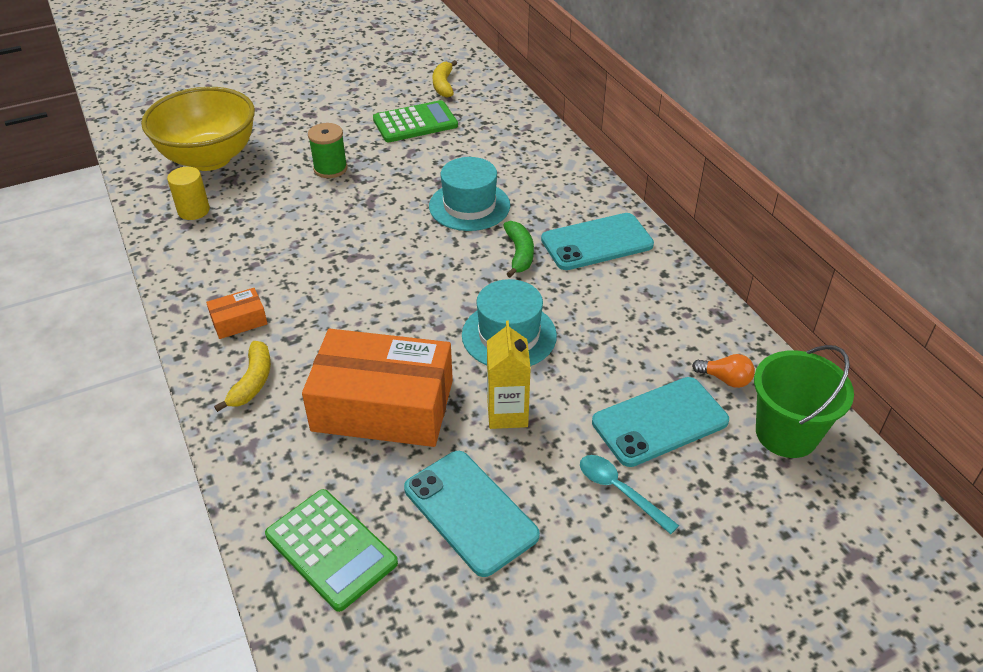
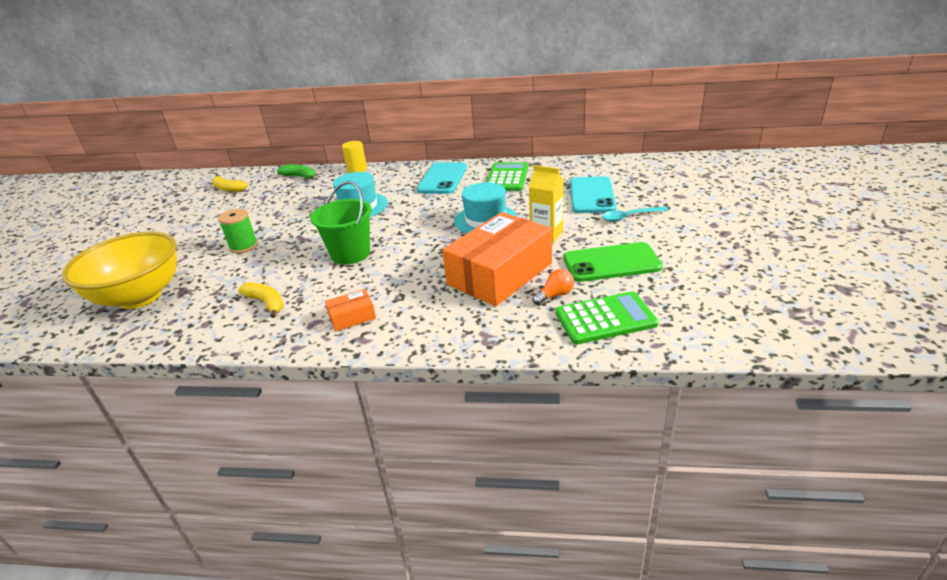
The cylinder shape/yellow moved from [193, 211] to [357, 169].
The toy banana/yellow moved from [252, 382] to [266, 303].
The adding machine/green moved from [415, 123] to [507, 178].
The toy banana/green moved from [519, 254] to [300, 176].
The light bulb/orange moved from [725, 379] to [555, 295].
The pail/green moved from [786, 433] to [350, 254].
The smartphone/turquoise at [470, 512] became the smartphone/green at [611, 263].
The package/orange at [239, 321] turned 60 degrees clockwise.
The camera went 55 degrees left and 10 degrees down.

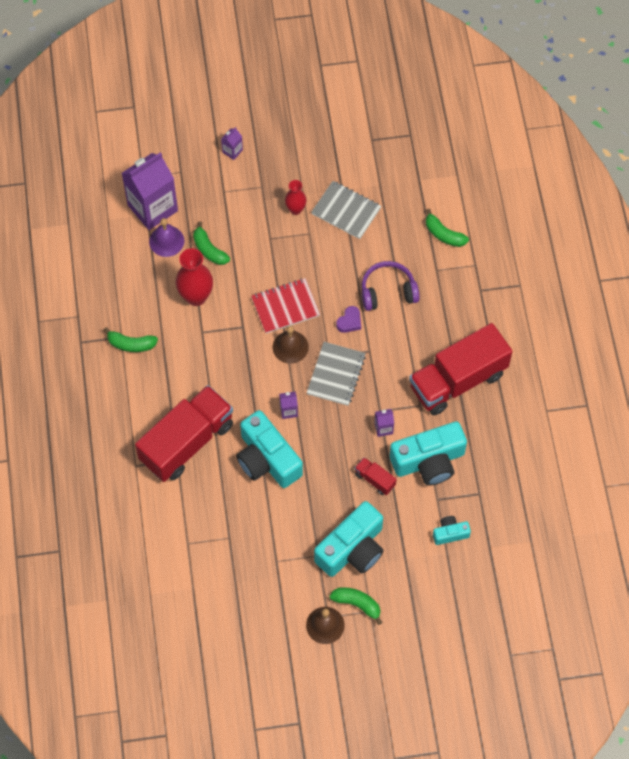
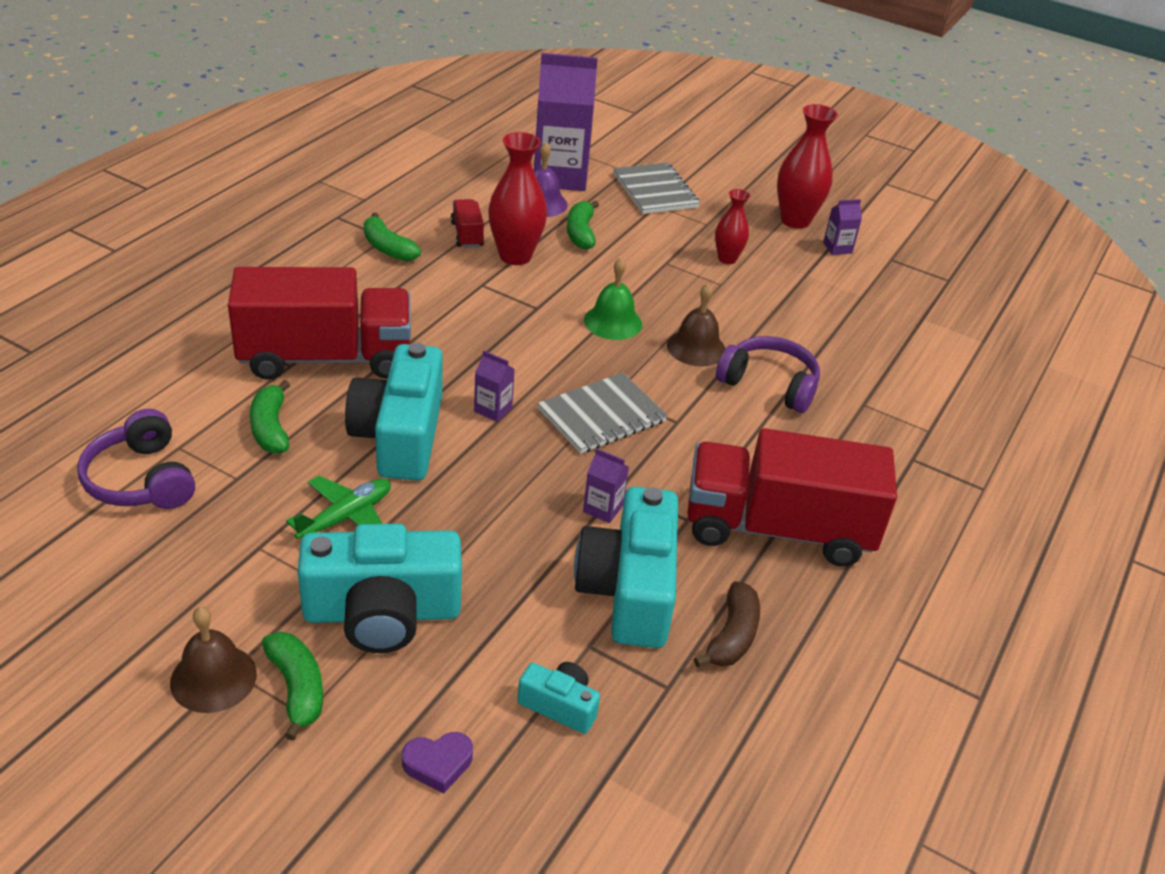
The headphones/violet at [141, 479] appeared.
The aeroplane/green at [346, 517] appeared.
The toy banana/russet at [732, 636] appeared.
The vase/crimson at [795, 220] appeared.
The juice carton/violet moved from [232, 151] to [837, 248].
The bell/russet moved from [290, 347] to [696, 348].
The notebook/ash-grey moved from [346, 211] to [655, 191].
The love heart/violet moved from [349, 321] to [438, 764].
The truck/crimson moved from [375, 479] to [467, 235].
The toy banana/green moved from [444, 234] to [271, 428].
The notebook/crimson at [285, 307] was replaced by the bell/green at [613, 322].
The photo camera/turquoise at [429, 461] turned 75 degrees clockwise.
The camera went 35 degrees right and 25 degrees down.

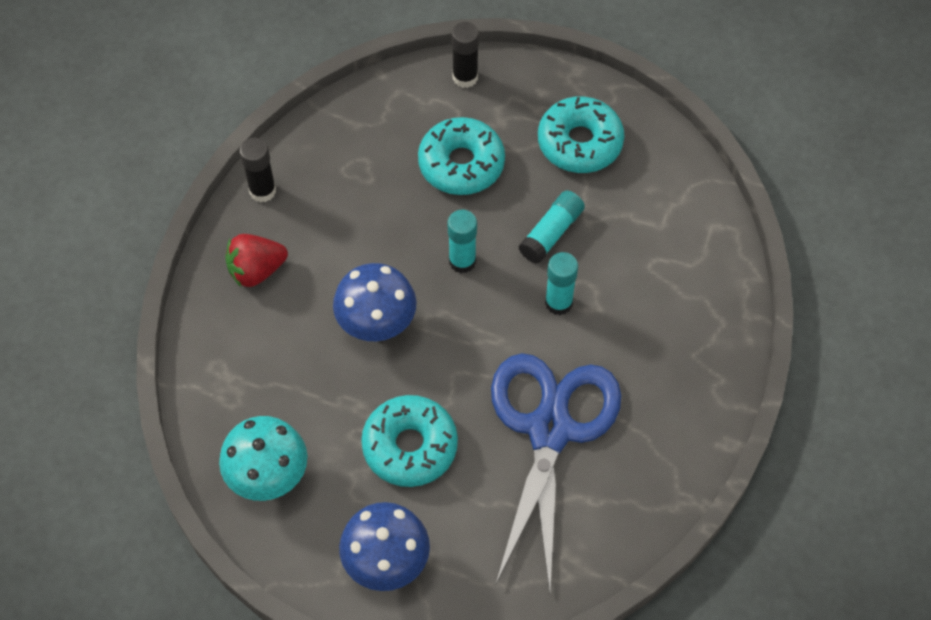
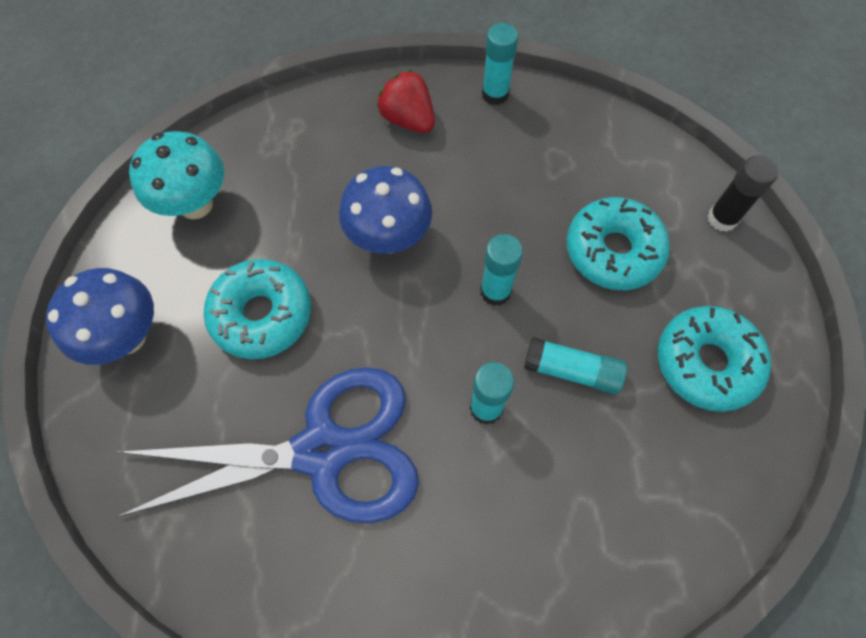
The glue stick/ebony at [262, 191] became the glue stick/turquoise at [495, 94].
The camera went 70 degrees right and 5 degrees up.

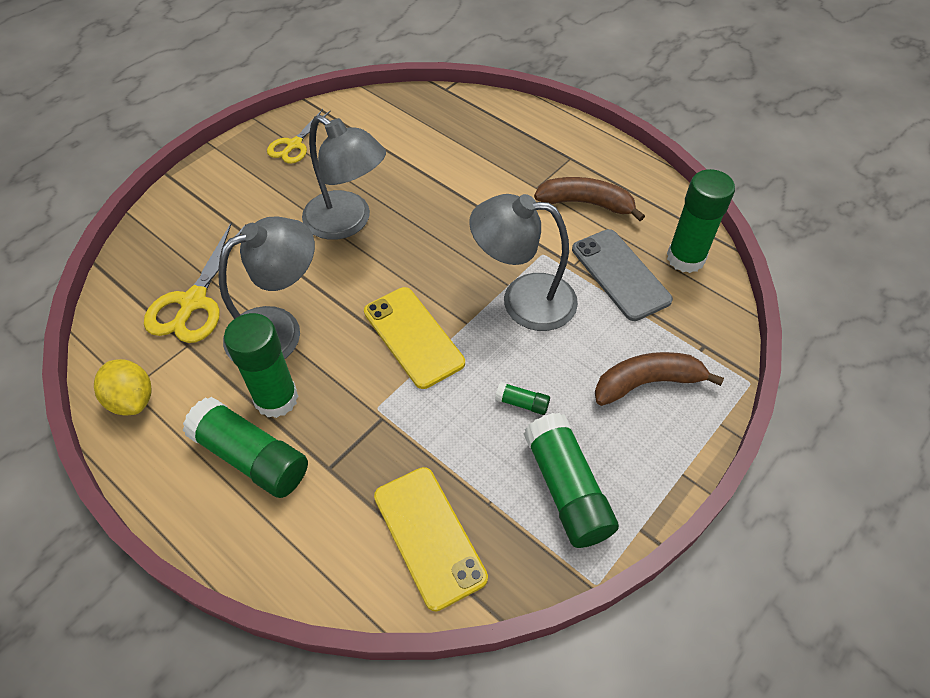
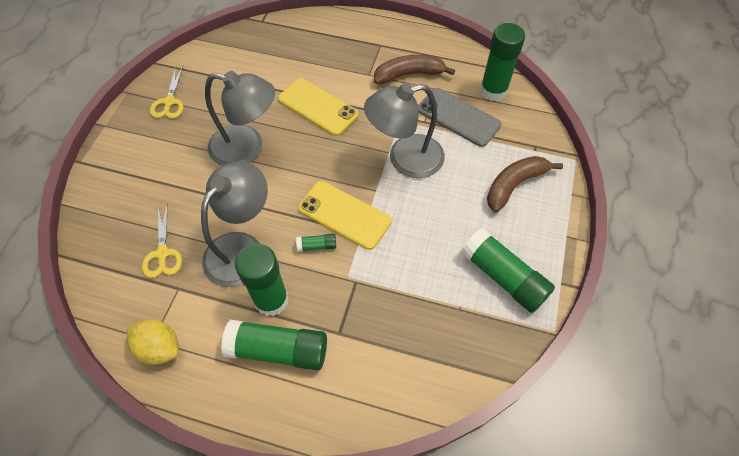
The smartphone/yellow moved from [429, 536] to [318, 107].
The glue stick/green moved from [522, 403] to [317, 246].
The scissors/yellow at [194, 301] changed to 0.64 times the size.
The camera went 25 degrees left and 5 degrees up.

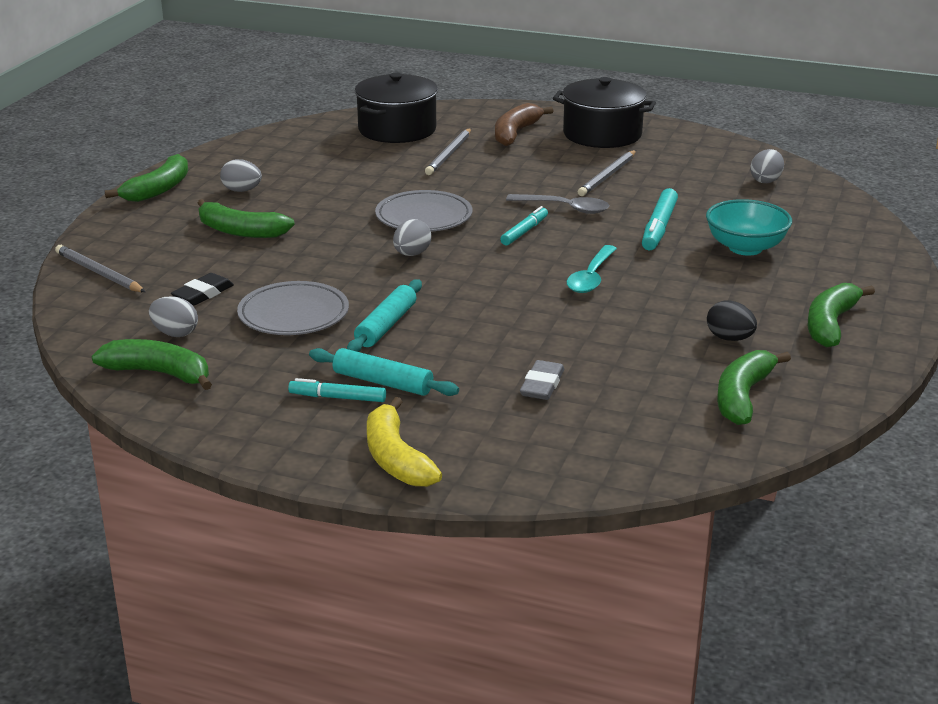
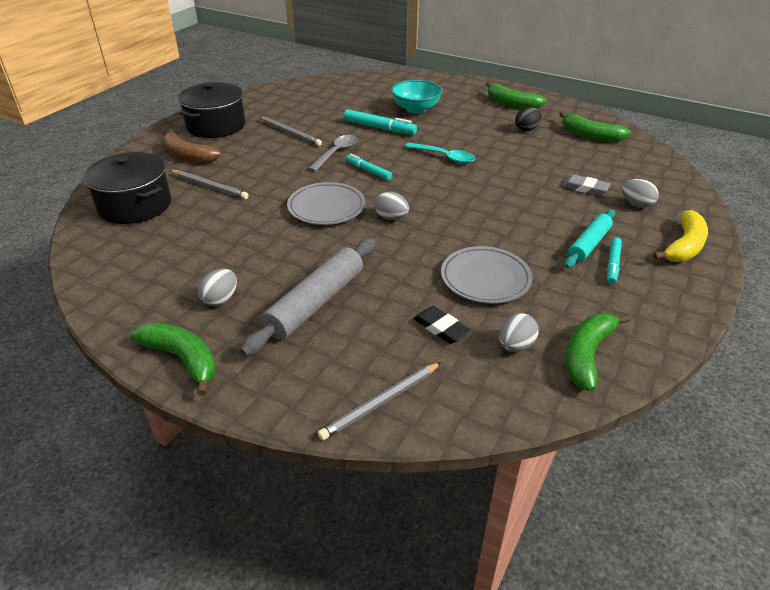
The dough roller/turquoise at [386, 325] disappeared.
The egg/ash-grey moved from [766, 180] to [636, 204].
The toy banana/green at [240, 231] was replaced by the dough roller/ash-grey at [315, 303].
The toy banana/yellow at [396, 458] turned 45 degrees counterclockwise.
The camera went 80 degrees left and 10 degrees up.

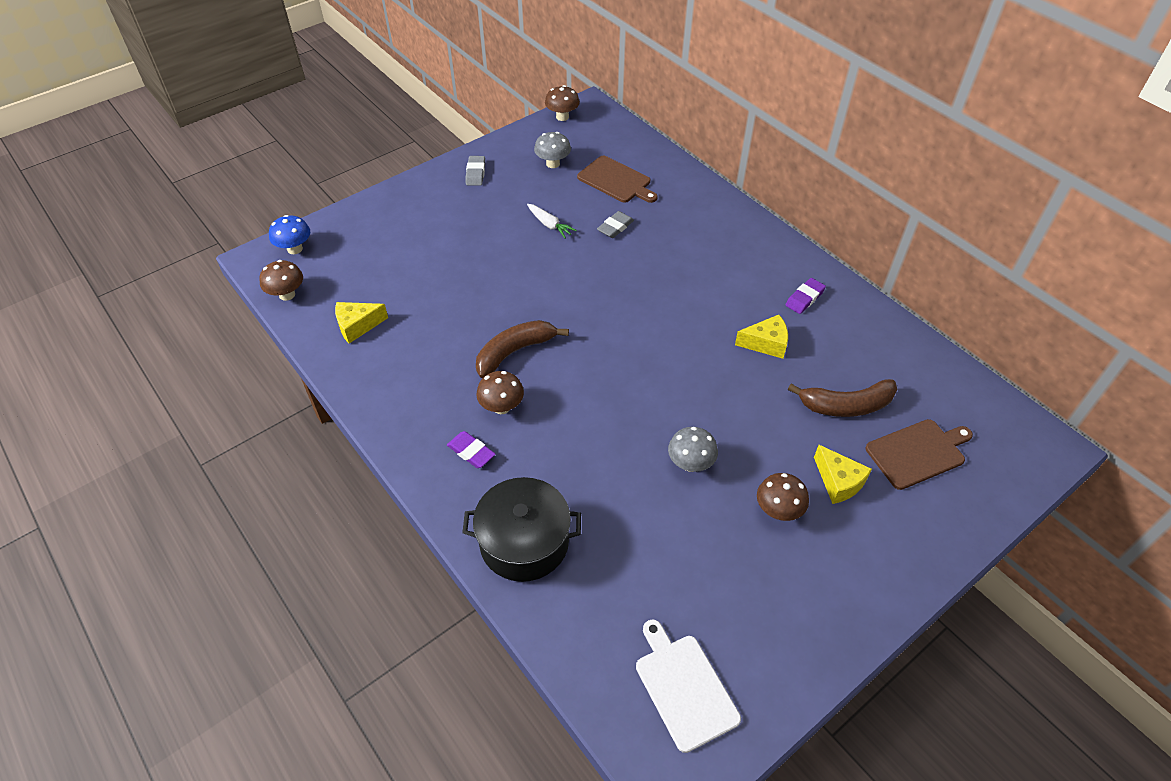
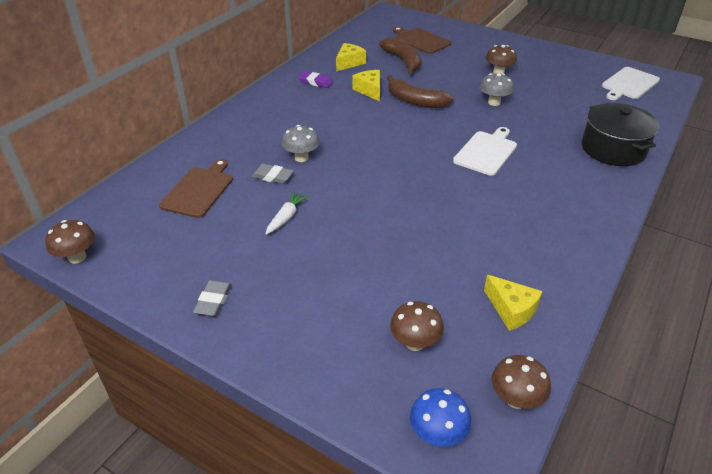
The eraser/violet at [471, 452] disappeared.
The cutting board/snow-white at [486, 152] appeared.
The toy banana/russet moved from [515, 352] to [415, 101].
The mushroom/russet moved from [501, 407] to [415, 343].
The mushroom/ash-grey moved from [553, 163] to [301, 158].
The cheese/yellow moved from [838, 482] to [349, 63].
The eraser/ash-grey at [475, 173] turned 60 degrees counterclockwise.
The camera went 110 degrees left and 10 degrees down.

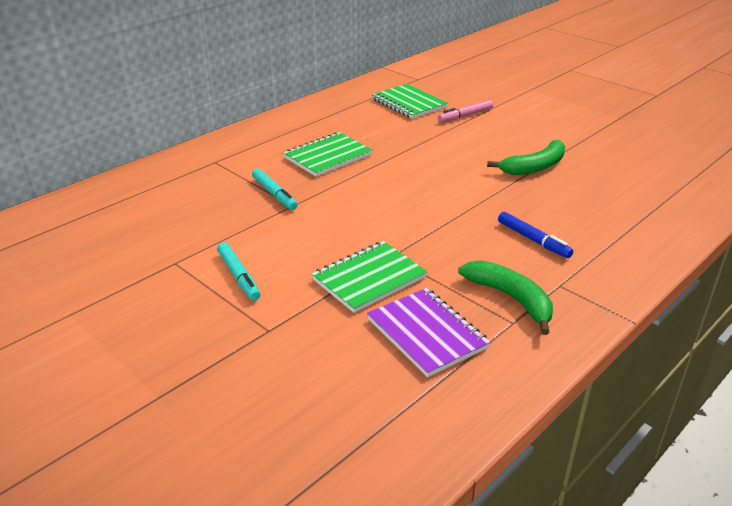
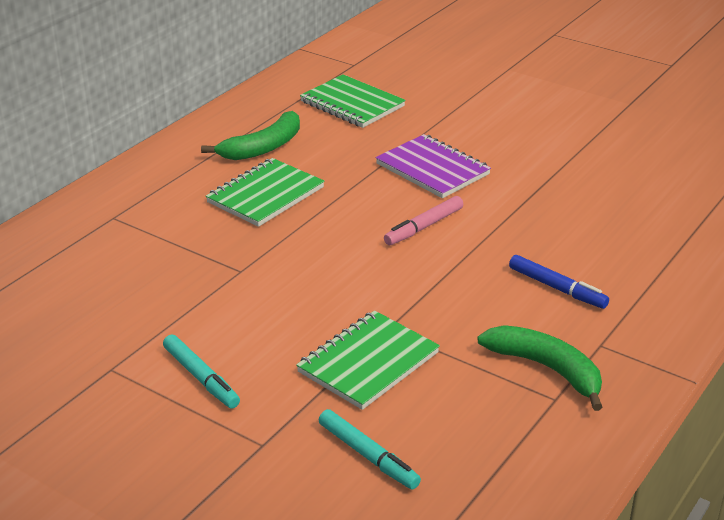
The marker/turquoise moved from [274, 194] to [368, 456].
The notebook/violet moved from [427, 333] to [433, 169].
The marker/pink moved from [465, 115] to [423, 227].
The toy banana/green moved from [534, 167] to [263, 147].
The camera went 10 degrees left and 0 degrees up.

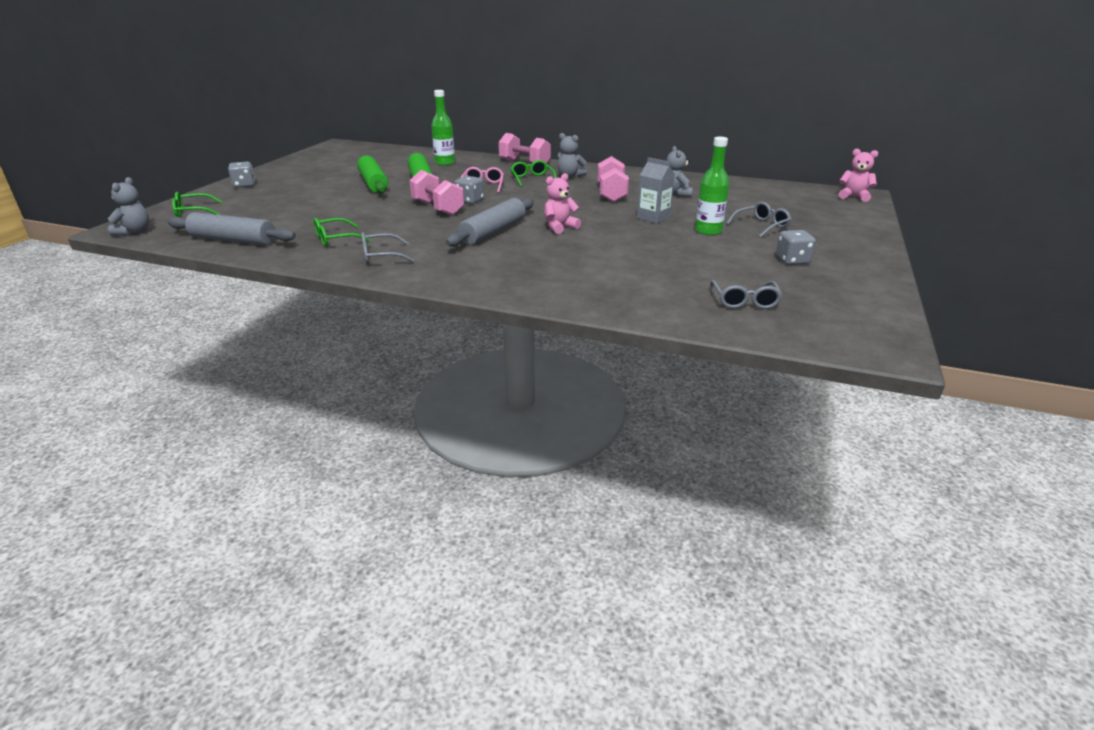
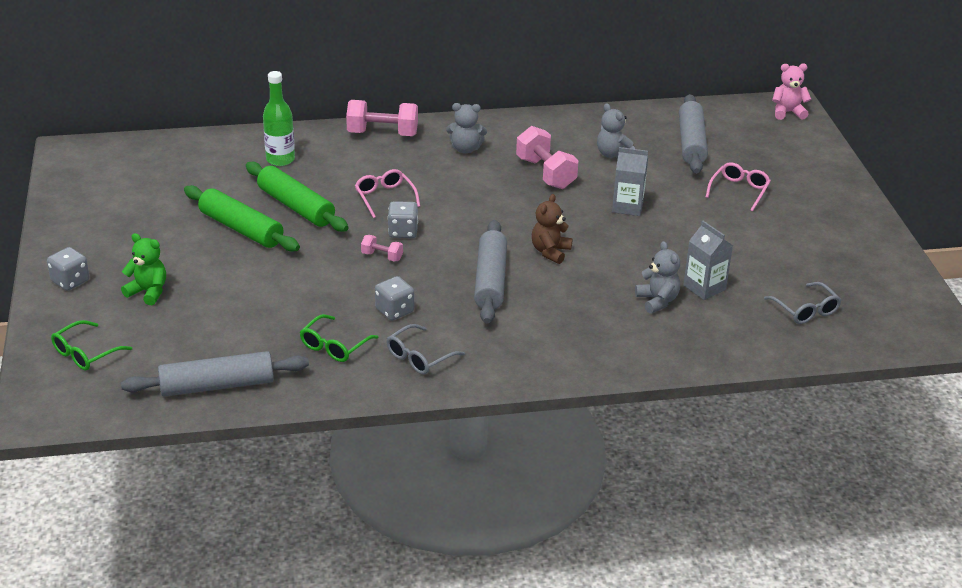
The spectacles/green at [532, 179] disappeared.
The flask/green at [708, 231] disappeared.
The teddy/green at [148, 292] appeared.
The dough roller/ash-grey at [691, 143] appeared.
The juice carton/ash-grey at [704, 287] appeared.
The teddy/ash-grey moved from [134, 232] to [657, 301].
The game die/ash-grey moved from [792, 260] to [394, 310].
The teddy/pink at [559, 227] became the teddy/russet at [550, 252].
The spectacles/ash-grey at [761, 226] became the spectacles/pink at [739, 191].
The dumbbell/pink at [437, 208] changed to 0.51 times the size.
The camera went 30 degrees left and 5 degrees up.

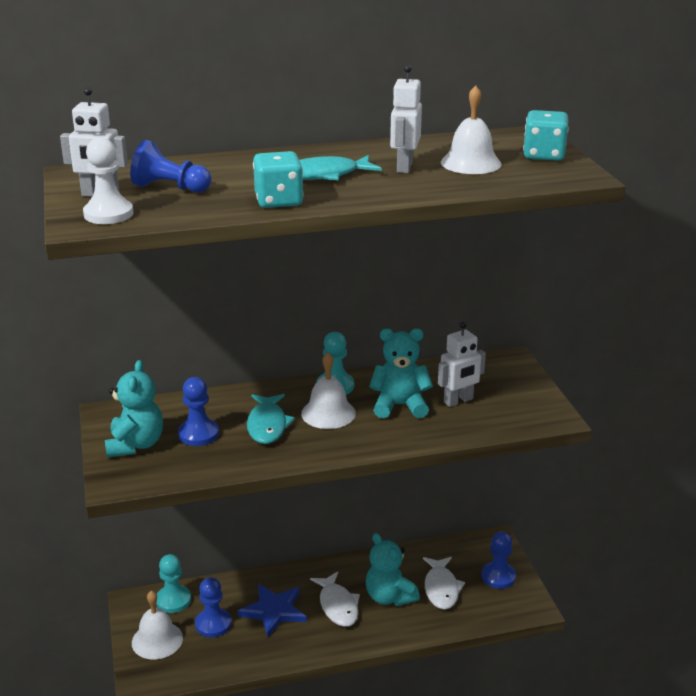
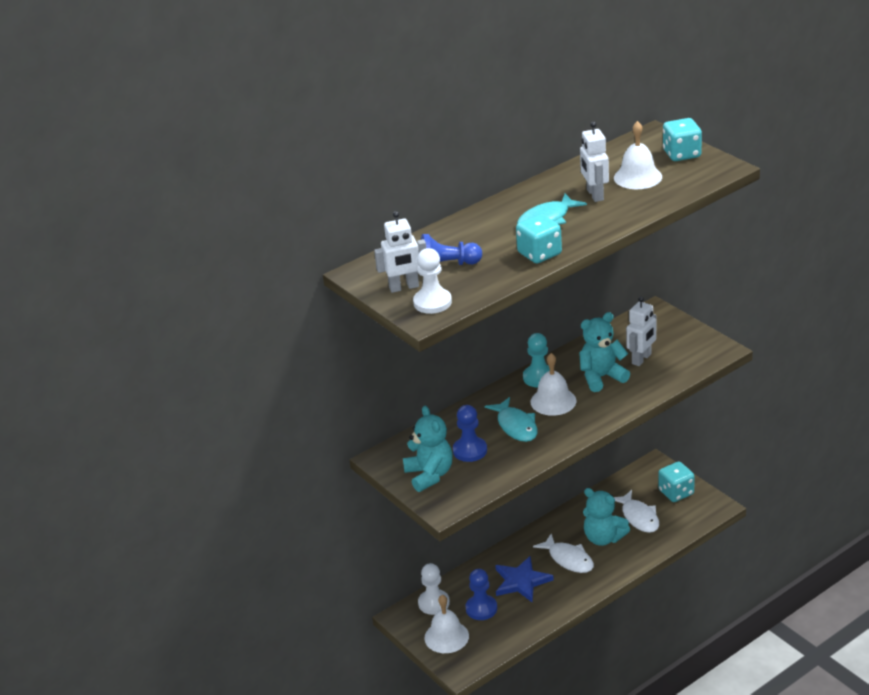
The game pawn/blue at [498, 576] was replaced by the game die/turquoise at [676, 492].
The game pawn/turquoise at [173, 600] became the game pawn/snow-white at [434, 603].
The camera went 20 degrees left and 5 degrees up.

